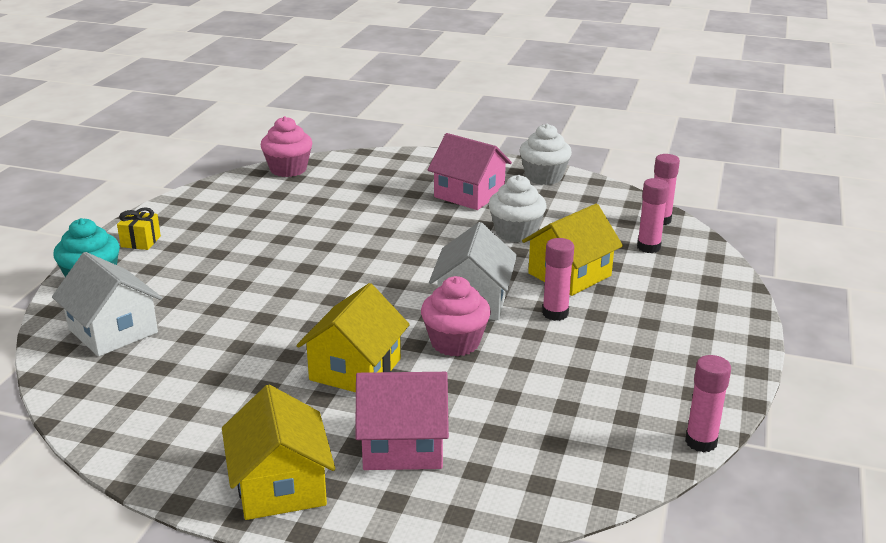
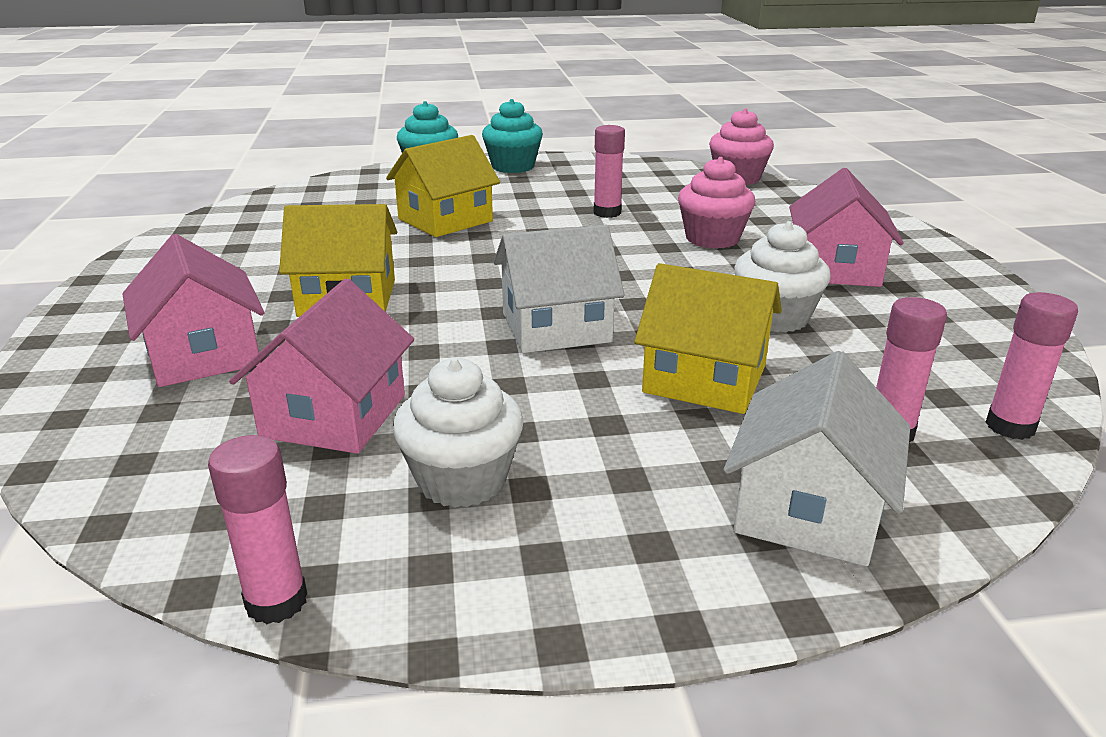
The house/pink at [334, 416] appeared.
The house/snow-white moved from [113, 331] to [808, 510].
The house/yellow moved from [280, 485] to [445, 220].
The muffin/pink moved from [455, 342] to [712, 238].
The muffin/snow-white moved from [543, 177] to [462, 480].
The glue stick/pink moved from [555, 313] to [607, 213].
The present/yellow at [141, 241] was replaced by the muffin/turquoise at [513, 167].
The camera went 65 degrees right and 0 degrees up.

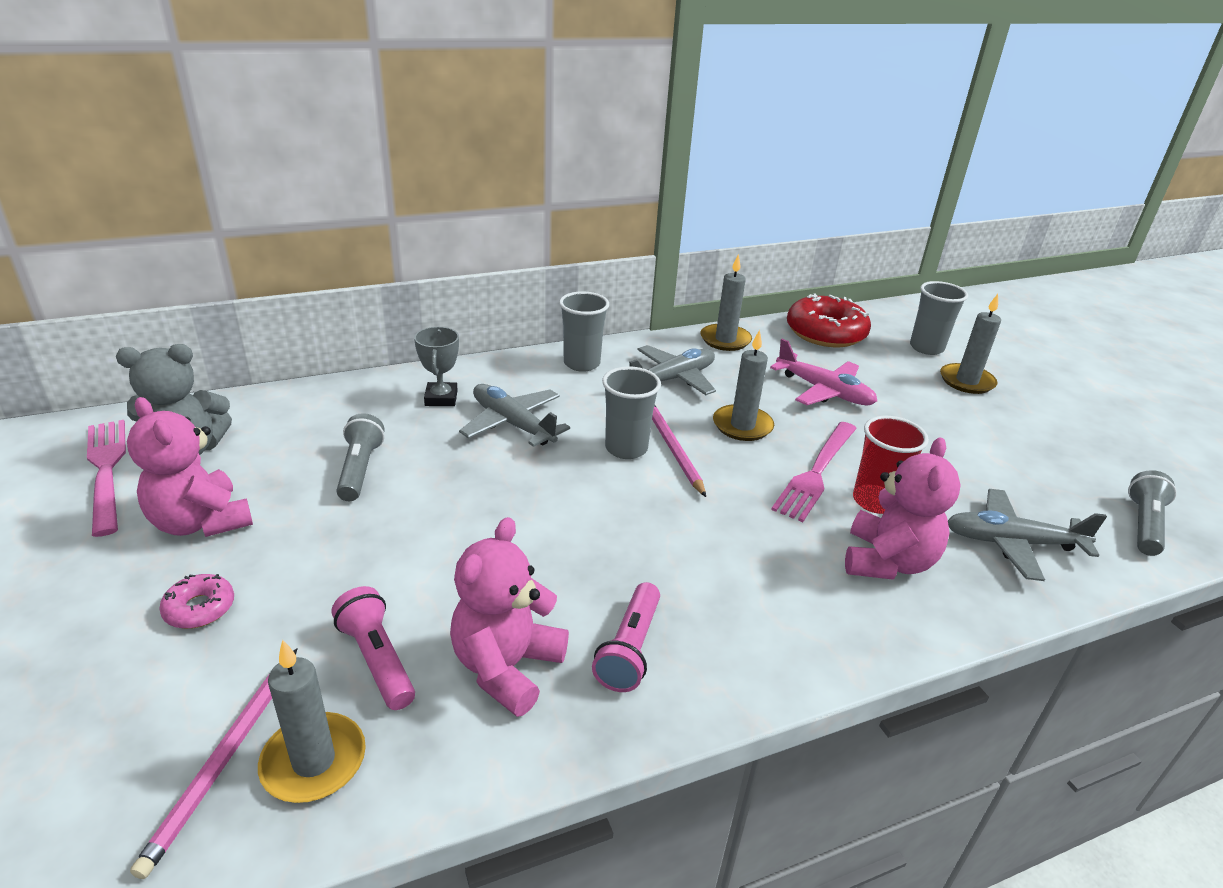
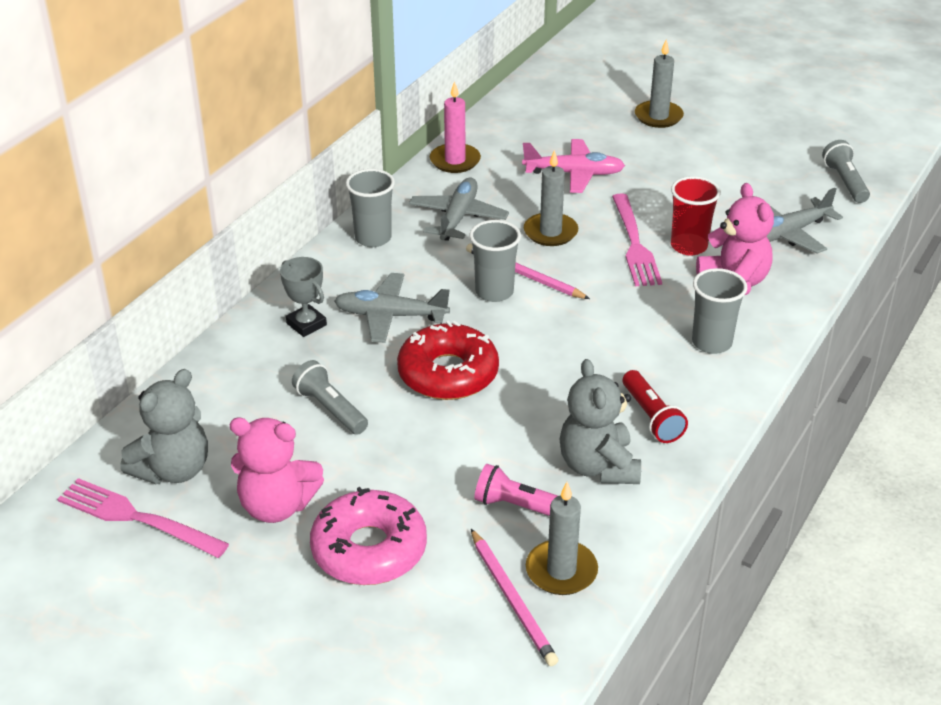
The glazed donut/crimson moved from [825, 333] to [448, 373].
The cup/ash-grey moved from [926, 348] to [711, 343].
The teddy/pink at [507, 667] became the teddy/ash-grey at [598, 466].
The torch/pink at [630, 649] became the torch/crimson at [651, 417].
The wax candle/ash-grey at [725, 340] became the wax candle/pink at [455, 161].
The glazed donut/pink at [199, 608] changed to 2.08 times the size.
The camera went 35 degrees left and 5 degrees up.

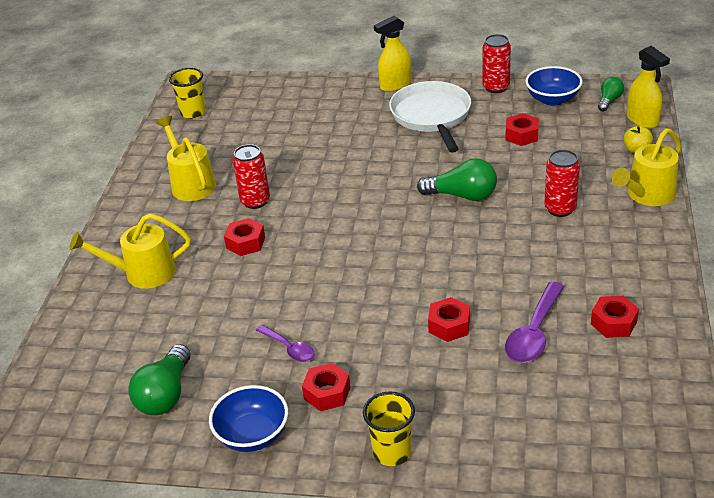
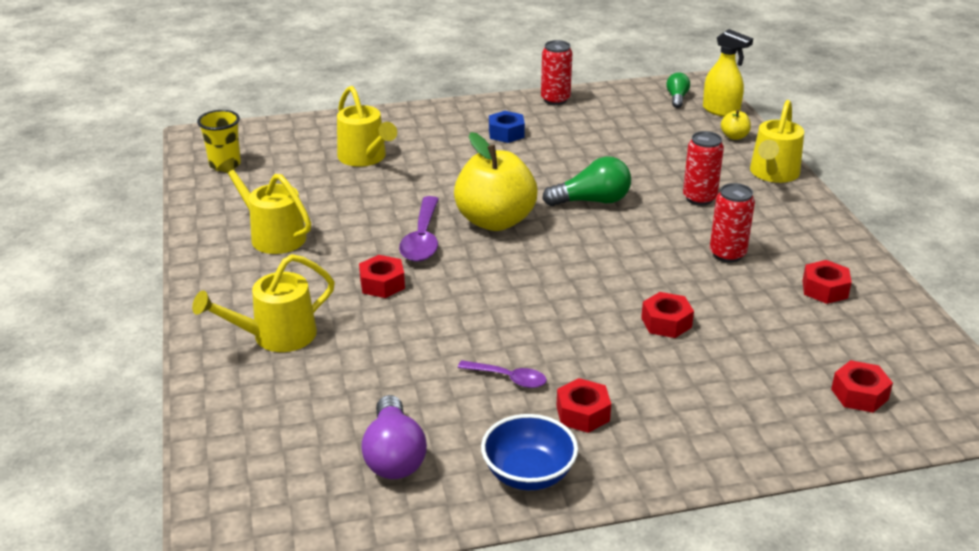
The cup/yellow at [392, 452] disappeared.
The sprayer/yellow at [395, 85] disappeared.
The bowl/blue at [552, 99] disappeared.
The watering pot/yellow at [365, 158] appeared.
The apple/yellow at [495, 221] appeared.
The soda can/crimson moved from [255, 201] to [727, 254].
The hex nut/crimson moved from [521, 135] to [859, 394].
The tablespoon/violet moved from [534, 333] to [422, 239].
The skillet/snow-white at [431, 116] was replaced by the hex nut/blue at [506, 133].
The light bulb/green at [165, 394] became the light bulb/violet at [394, 455].
The camera went 25 degrees left and 5 degrees down.

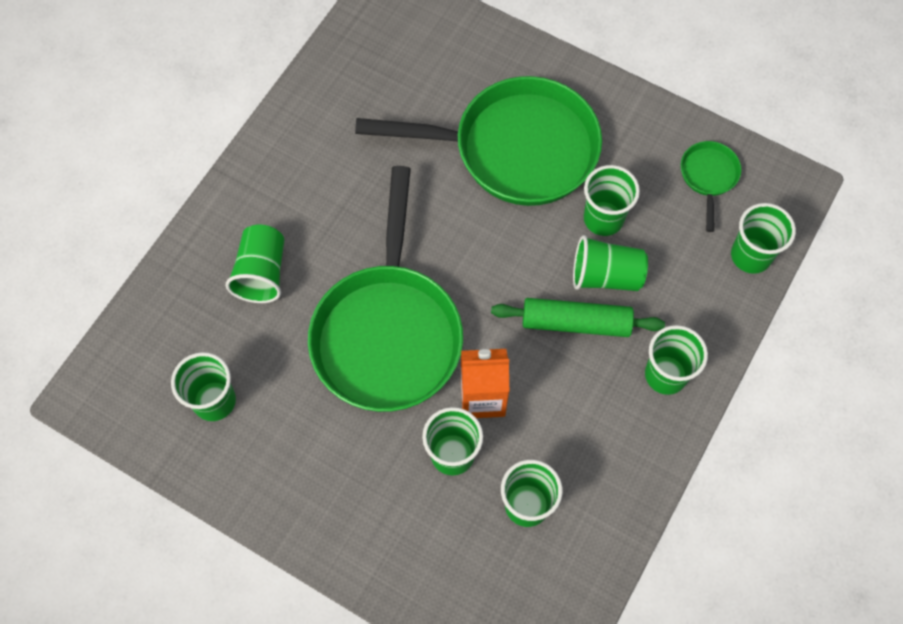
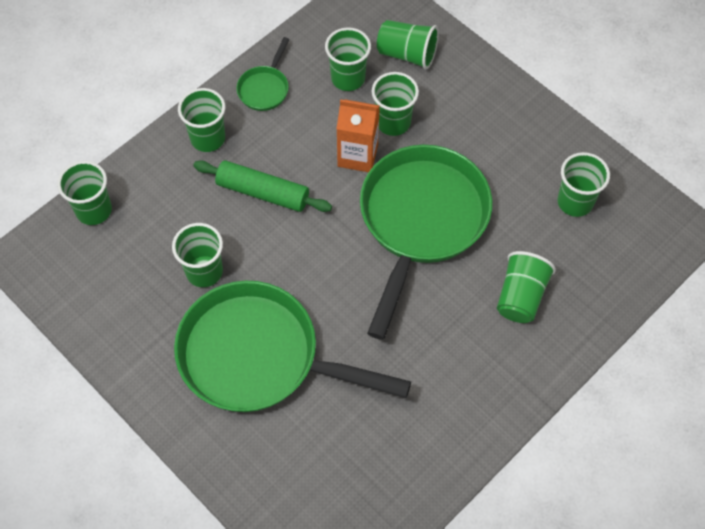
The cup/green moved from [605, 275] to [407, 54].
The skillet/green moved from [708, 177] to [264, 88].
The camera went 165 degrees left and 5 degrees down.

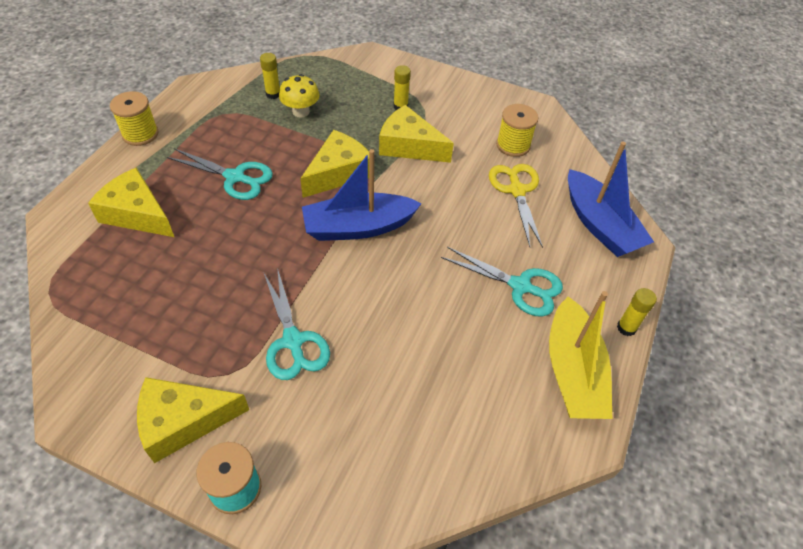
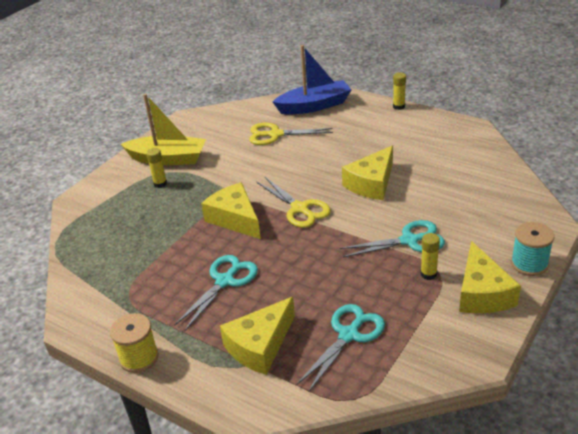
The mushroom/yellow at [301, 112] disappeared.
The spool/yellow at [513, 145] disappeared.
The glue stick/yellow moved from [273, 94] to [428, 274].
The cheese/yellow moved from [409, 146] to [371, 183].
The scissors/turquoise moved from [520, 286] to [349, 335].
The sailboat/yellow moved from [572, 371] to [168, 159].
The sailboat/blue at [358, 227] was replaced by the scissors/yellow at [299, 209].
The camera went 75 degrees left and 15 degrees down.

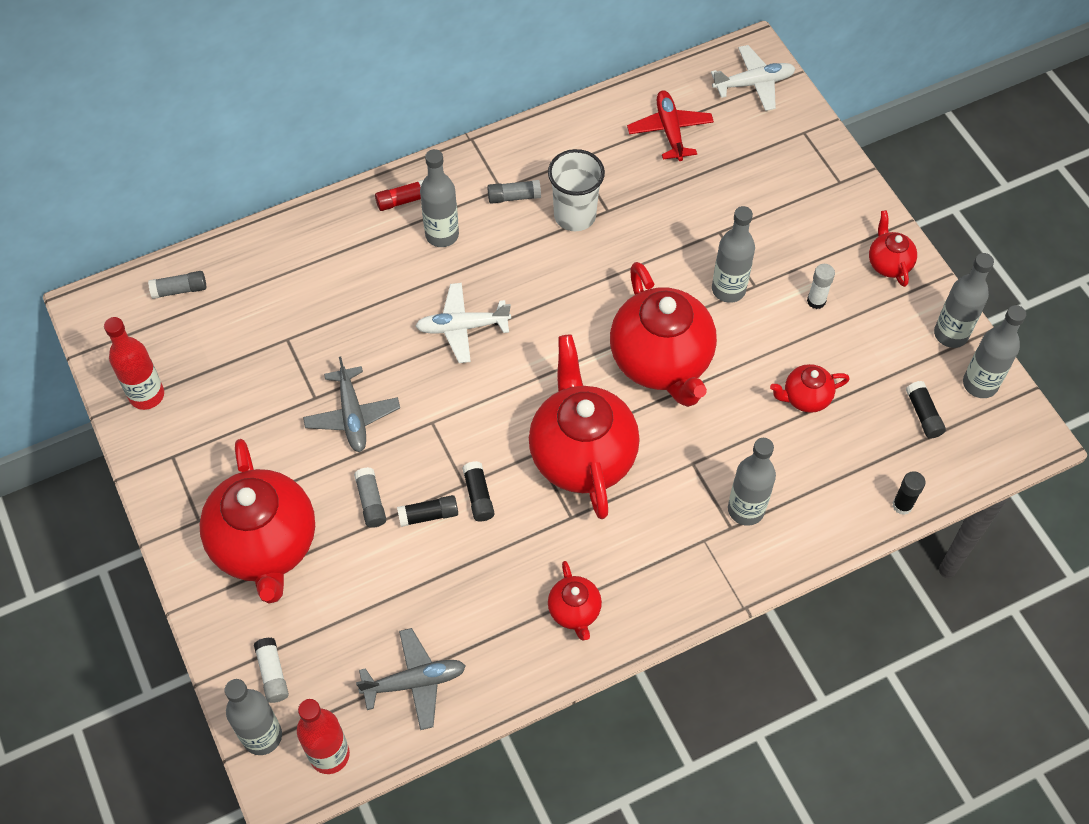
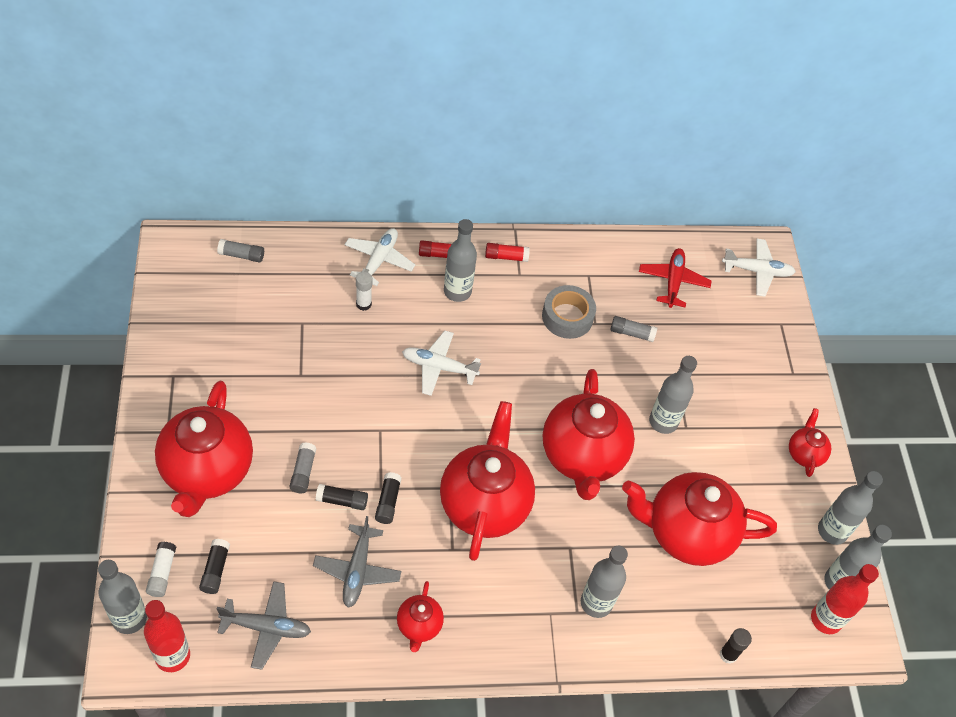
The aeroplane/snow-white at [379, 260] appeared.
The glue stick/crimson at [506, 257] appeared.
The flask/crimson moved from [147, 395] to [826, 619].
The aeroplane/ash-grey moved from [352, 416] to [357, 570].
The glue stick/ash-grey moved from [514, 197] to [632, 333].
The glue stick/snow-white moved from [816, 301] to [363, 304].
The glue stick/ebony moved from [923, 414] to [215, 570].
The cup/snow-white at [575, 215] was replaced by the sticky tape/ash-grey at [567, 317].
The tea pot/crimson at [805, 398] changed to 2.14 times the size.
The camera went 15 degrees right and 5 degrees down.

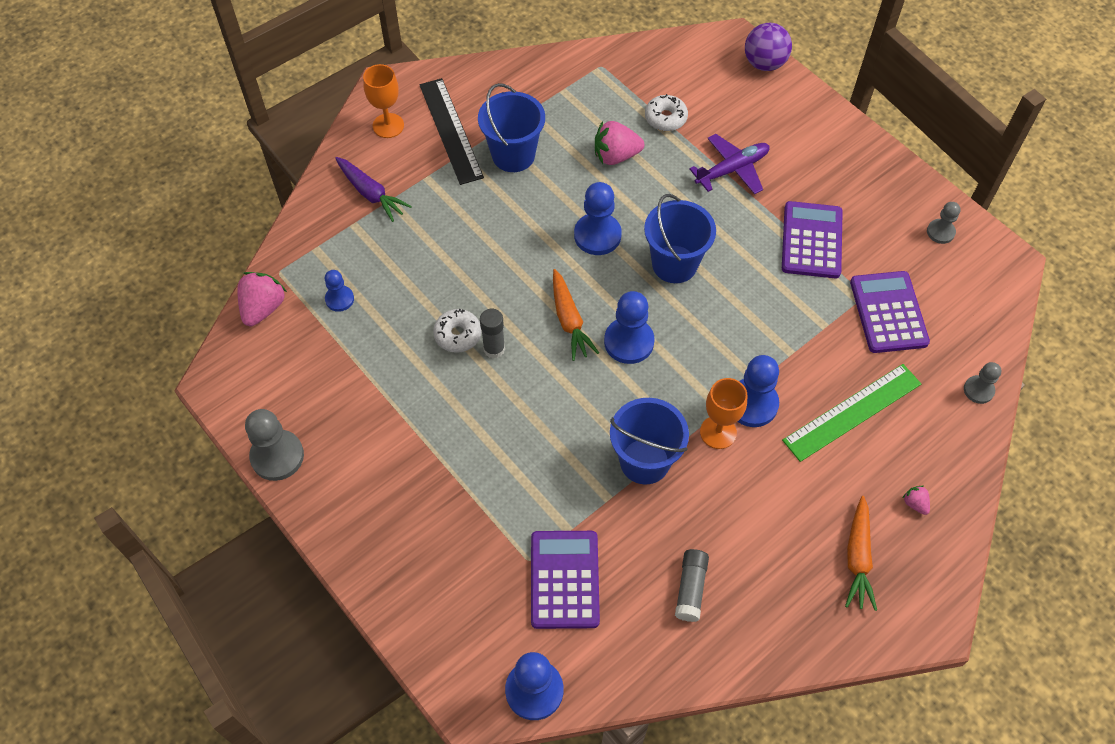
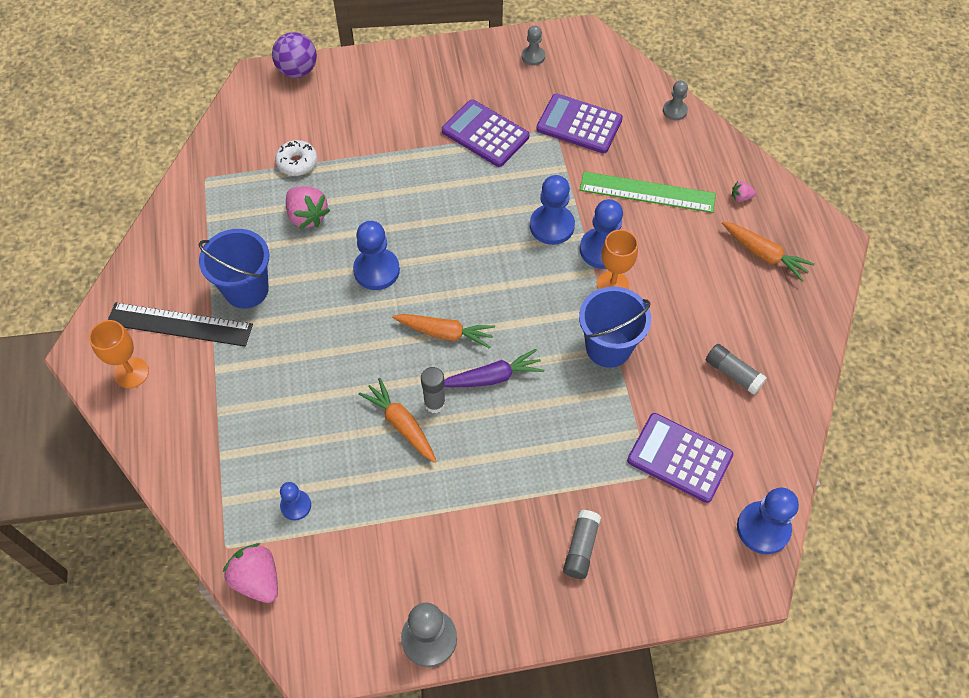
The pail/blue at [674, 264] disappeared.
The aeroplane/violet at [732, 169] disappeared.
The glue stick/ash-grey at [581, 548] appeared.
The root vegetable/violet moved from [370, 193] to [492, 377].
The game pawn/blue moved from [629, 342] to [552, 226].
The glazed donut/snow-white at [458, 335] was replaced by the root vegetable/orange at [401, 425].
The toy strawberry/pink at [616, 156] turned 60 degrees counterclockwise.
The ruler/green at [852, 412] turned 75 degrees counterclockwise.
The camera went 60 degrees left and 0 degrees up.

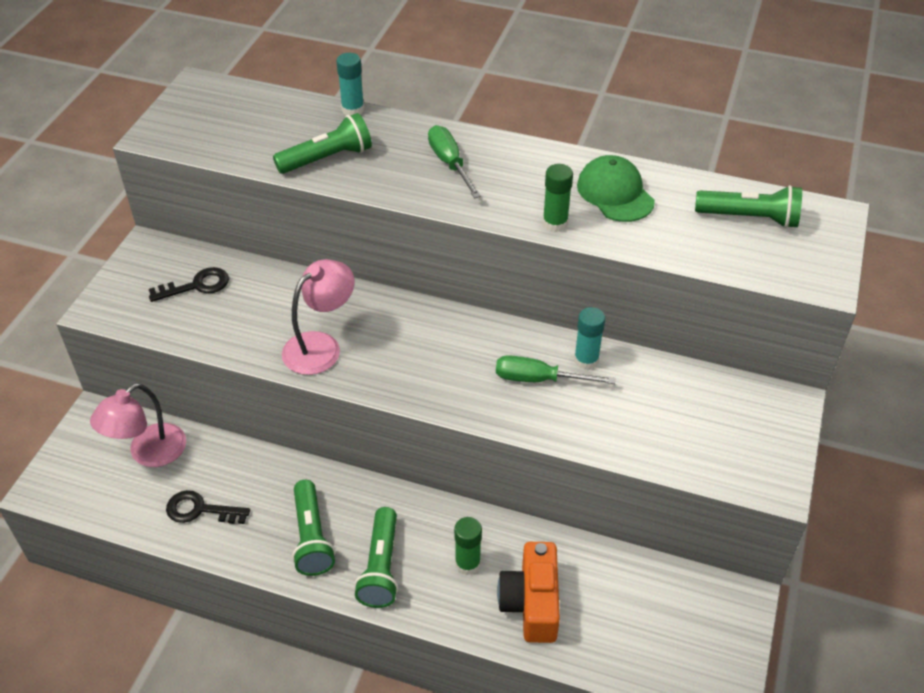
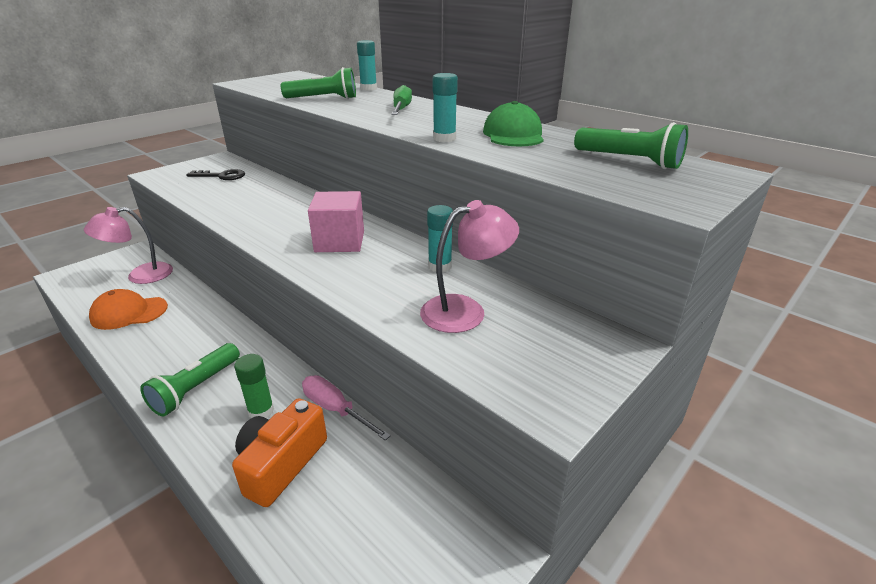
The torch/green at [311, 537] disappeared.
The flat screwdriver/green at [539, 379] disappeared.
The flat screwdriver/pink at [336, 410] appeared.
The solid cube/pink at [340, 241] appeared.
The desk lamp/pink moved from [321, 346] to [465, 311].
The latchkey/ebony at [200, 510] was replaced by the baseball cap/orange at [129, 313].
The glue stick/green at [555, 223] became the glue stick/turquoise at [444, 138].
The camera went 25 degrees right and 15 degrees down.

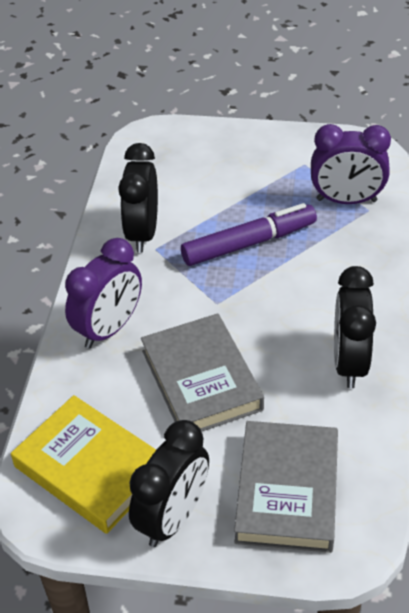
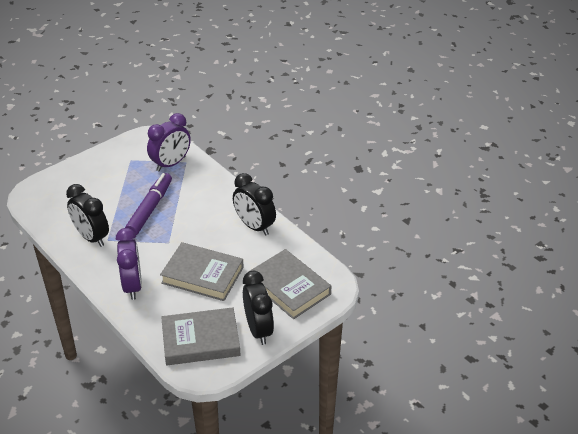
The hardcover/yellow at [90, 468] became the hardcover/ash-grey at [201, 340].
The camera went 50 degrees left and 5 degrees down.

